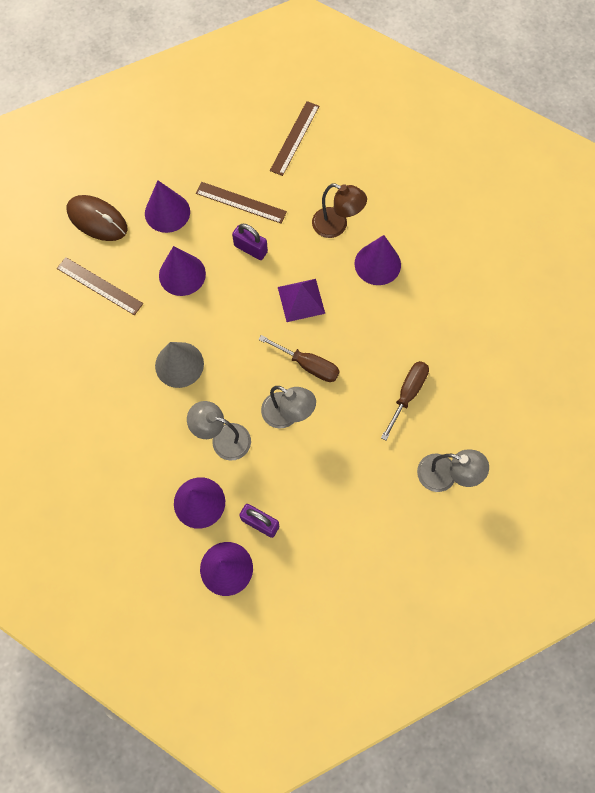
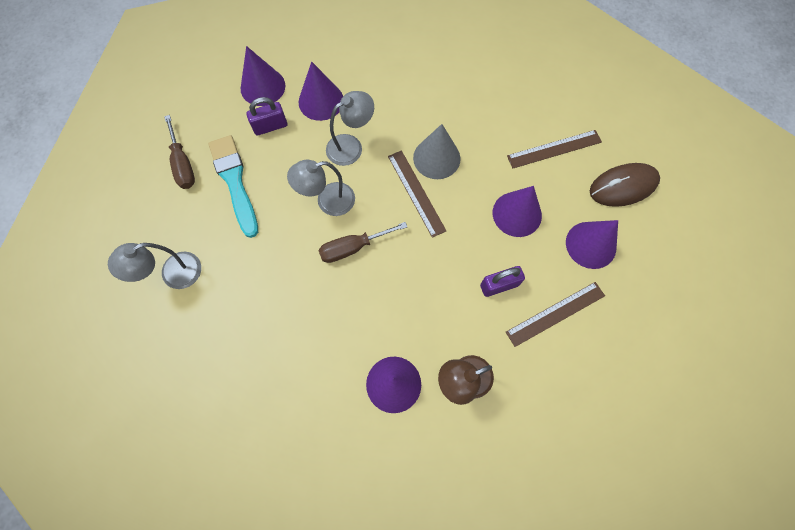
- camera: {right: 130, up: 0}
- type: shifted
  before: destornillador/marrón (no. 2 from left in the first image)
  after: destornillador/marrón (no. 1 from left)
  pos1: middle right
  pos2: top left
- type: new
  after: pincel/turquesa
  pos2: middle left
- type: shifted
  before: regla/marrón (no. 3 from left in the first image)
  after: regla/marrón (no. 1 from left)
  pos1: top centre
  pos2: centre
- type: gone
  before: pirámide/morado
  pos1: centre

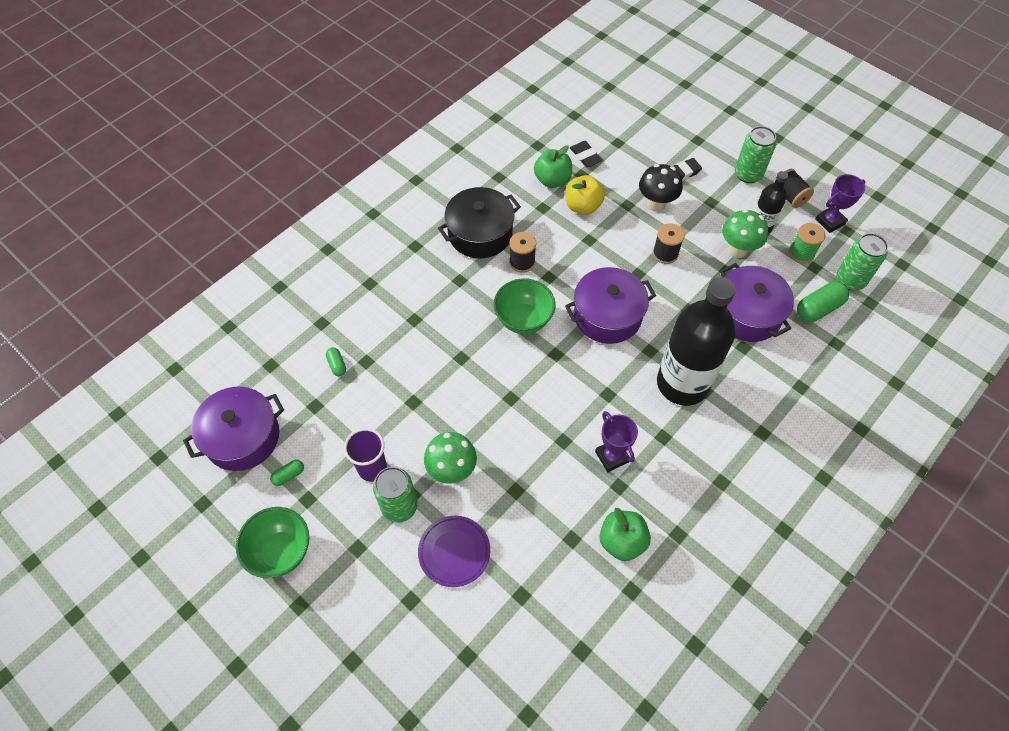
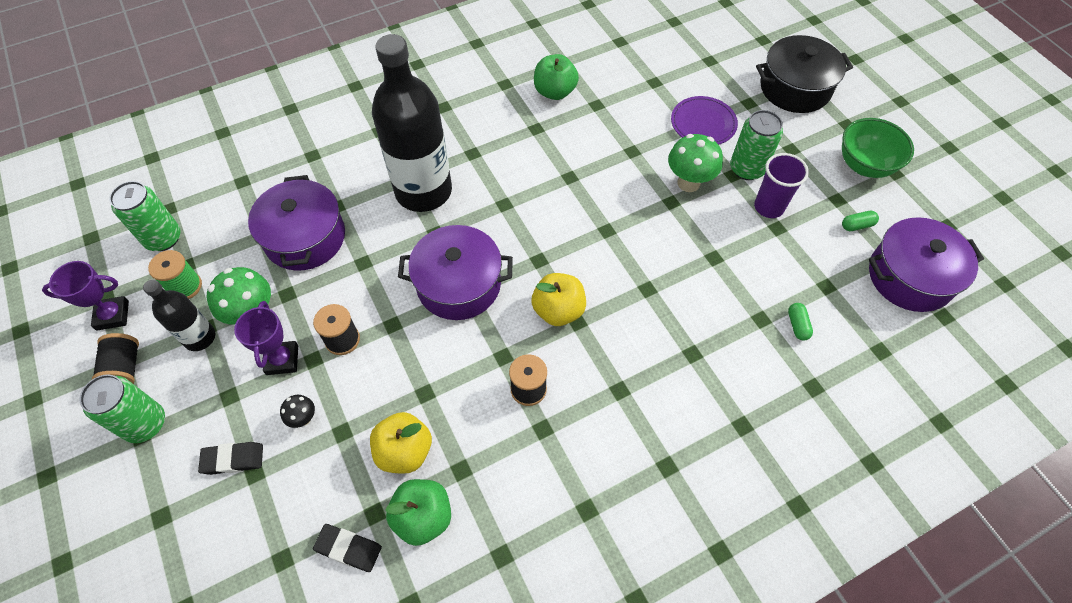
- camera: {right: -160, up: 0}
- type: shifted
  before: trofeo/morado (no. 1 from left in the first image)
  after: trofeo/morado (no. 2 from left)
  pos1: centre
  pos2: middle left
- type: scaled
  before: seta/negro
  pos1: top centre
  pos2: bottom left
  scale: 0.52
- type: rotated
  before: goma de borrar/negro (no. 1 from left in the first image)
  pos1: top centre
  pos2: bottom left
  turn: -60
- type: swapped
  before: cuenco/verde (no. 2 from left)
  after: manzana/amarillo (no. 2 from left)
  pos1: centre
  pos2: centre
- type: shifted
  before: olla/negro
  pos1: top centre
  pos2: top right
- type: gone
  before: cápsula/verde (no. 3 from left)
  pos1: middle right

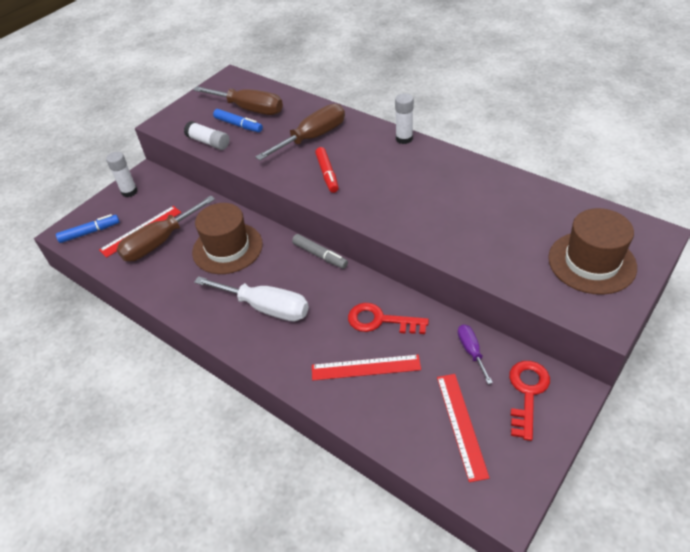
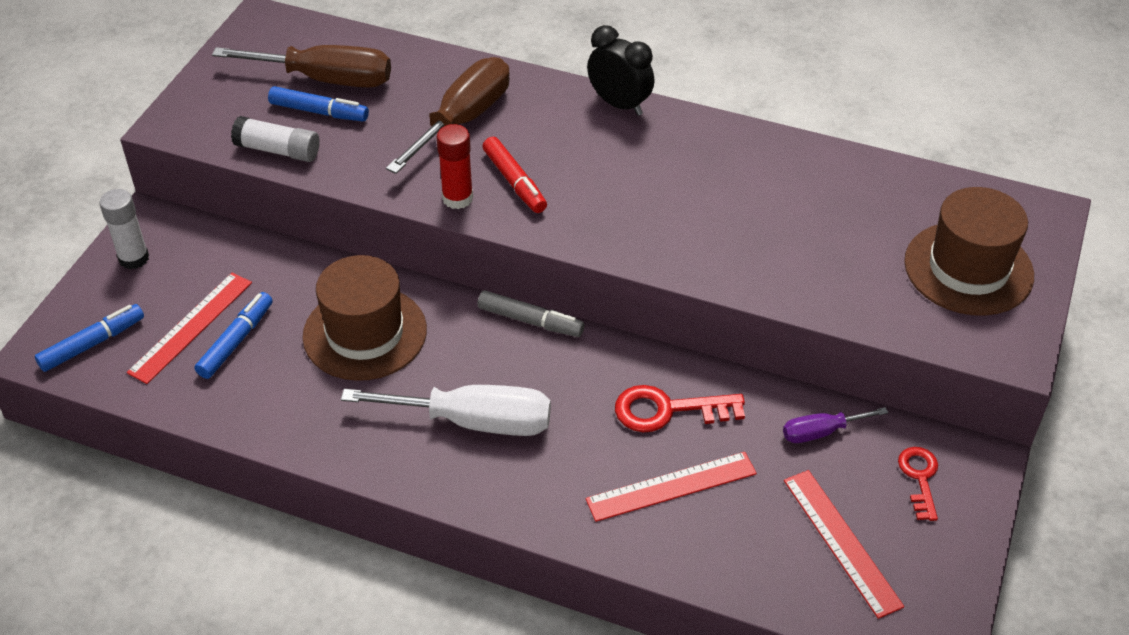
- camera: {right: -20, up: 0}
- type: swapped
  before: destornillador/marrón (no. 1 from left)
  after: rotulador/azul (no. 2 from left)
  pos1: middle left
  pos2: middle left
- type: new
  after: barra de pegamento/rojo
  pos2: top centre
- type: swapped
  before: barra de pegamento/blanco (no. 3 from left)
  after: despertador/negro
  pos1: top centre
  pos2: top centre
- type: rotated
  before: destornillador/morado
  pos1: middle right
  pos2: bottom right
  turn: -75
- type: scaled
  before: llave/rojo (no. 2 from left)
  pos1: bottom right
  pos2: bottom right
  scale: 0.65

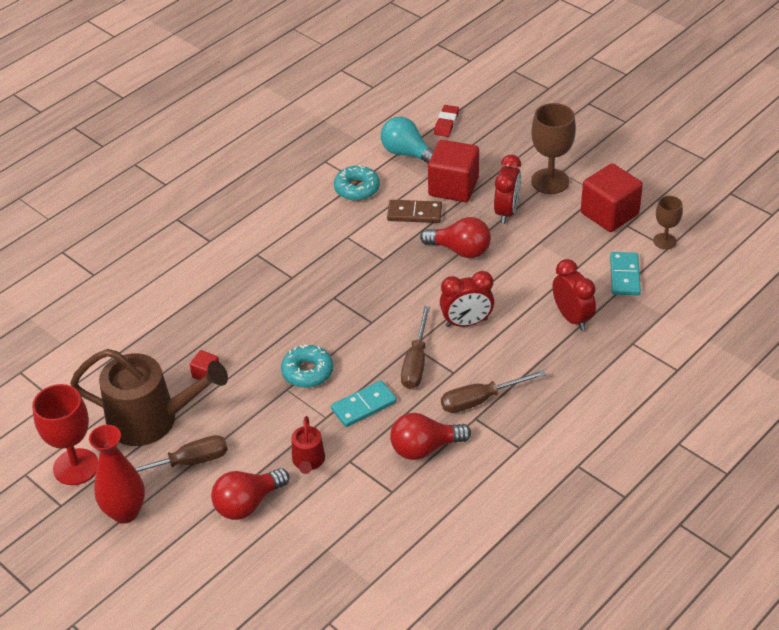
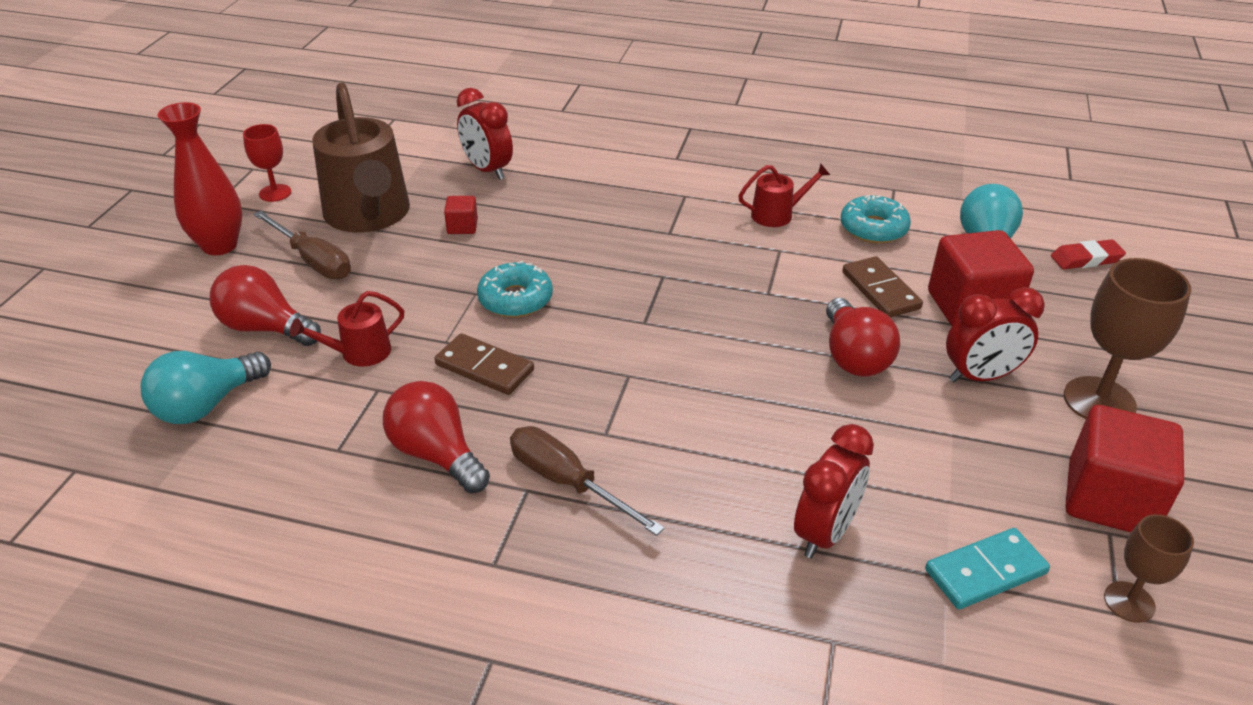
- camera: {right: 60, up: -5}
- type: new
  after: bombilla/turquesa (no. 1 from left)
  pos2: middle left
- type: scaled
  before: copa/rojo
  pos1: bottom left
  pos2: top left
  scale: 0.58
- type: repainted
  before: ficha de dominó/turquesa (no. 1 from left)
  after: ficha de dominó/marrón (no. 1 from left)
  pos1: centre
  pos2: centre
- type: shifted
  before: despertador/rojo (no. 1 from left)
  pos1: centre
  pos2: top centre
- type: new
  after: regadera/rojo (no. 2 from left)
  pos2: top centre
- type: gone
  before: destornillador/marrón (no. 2 from left)
  pos1: centre

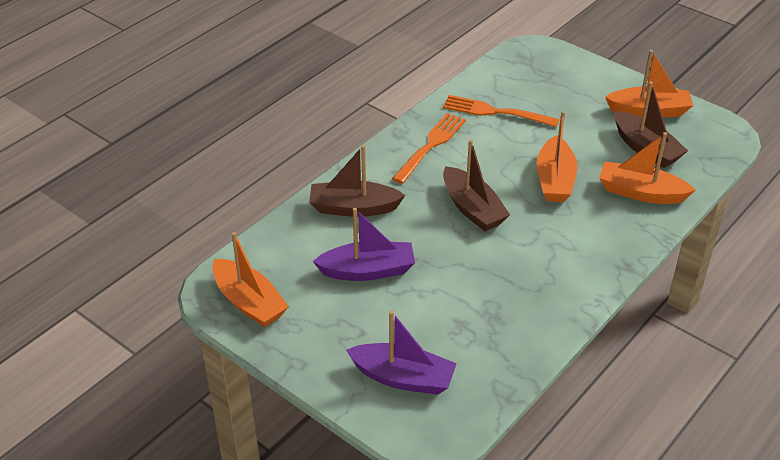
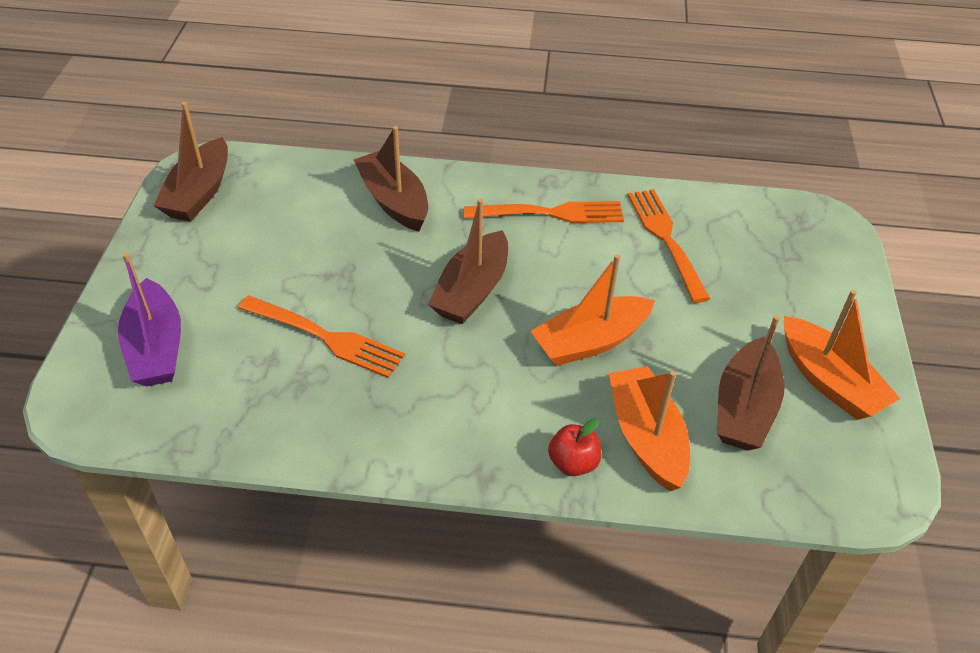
- camera: {right: 55, up: 5}
- type: repainted
  before: barco/naranja (no. 1 from left)
  after: barco/marrón (no. 1 from left)
  pos1: middle left
  pos2: top left
- type: new
  after: tenedor/naranja (no. 1 from left)
  pos2: middle left
- type: new
  after: manzana/rojo
  pos2: bottom centre
- type: gone
  before: barco/morado (no. 1 from left)
  pos1: centre

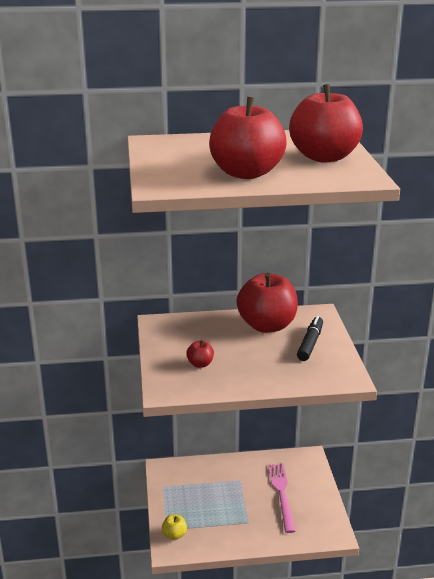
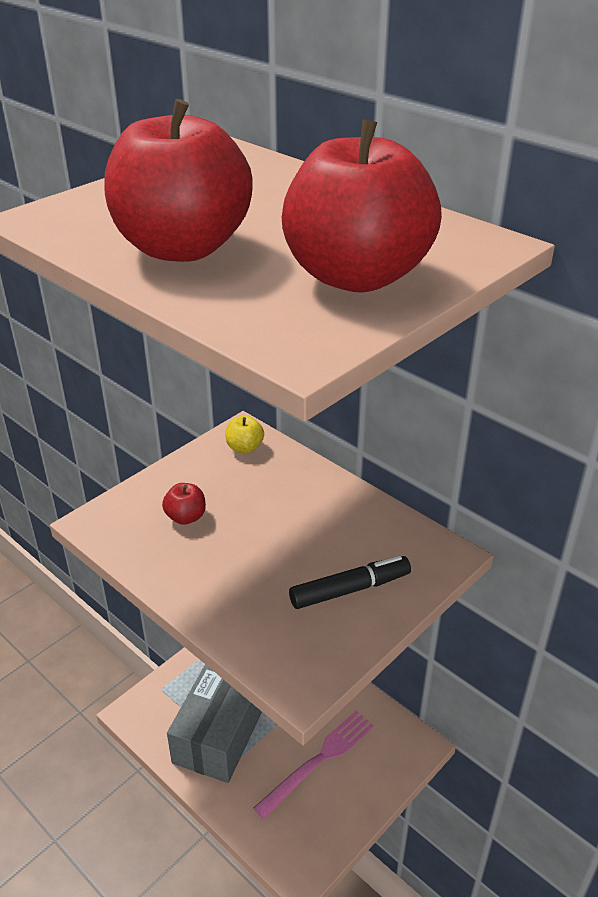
- camera: {right: 50, up: 10}
- type: new
  after: caja/gris
  pos2: bottom centre
- type: shifted
  before: manzana/amarillo
  pos1: bottom centre
  pos2: centre
- type: gone
  before: manzana/rojo (no. 3 from left)
  pos1: centre

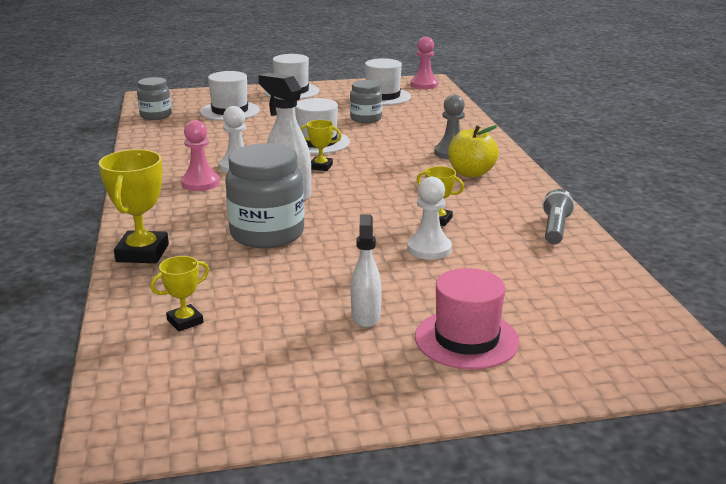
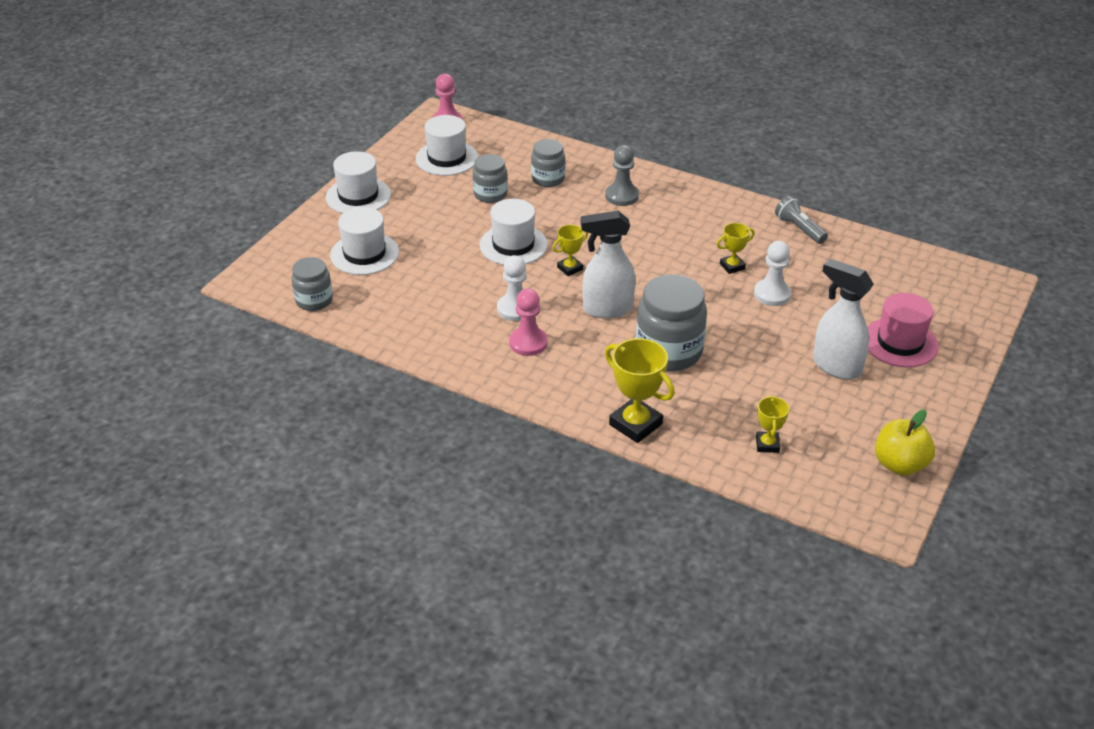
- camera: {right: -50, up: 15}
- type: new
  after: tarro/gris (no. 3 from left)
  pos2: top centre
- type: scaled
  before: pulverizador/blanco (no. 2 from left)
  pos1: centre
  pos2: middle right
  scale: 1.53
- type: shifted
  before: manzana/amarillo
  pos1: top centre
  pos2: middle right

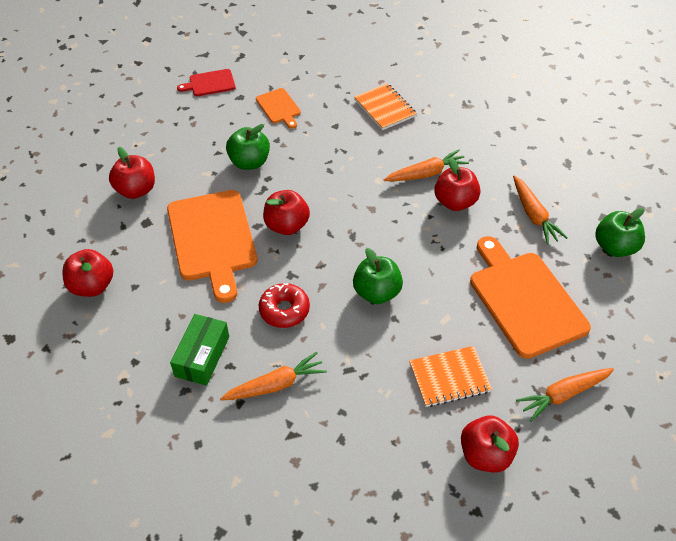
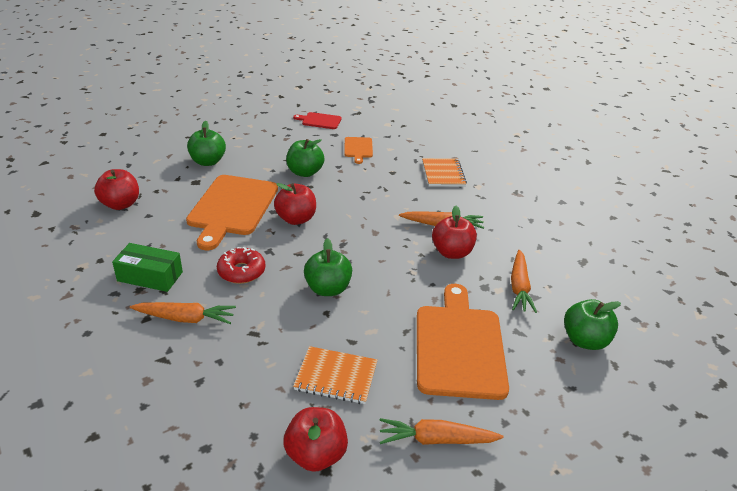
- camera: {right: 25, up: -15}
- type: rotated
  before: caja/verde
  pos1: middle left
  pos2: middle left
  turn: 60
- type: repainted
  before: manzana/rojo (no. 2 from left)
  after: manzana/verde (no. 1 from left)
  pos1: top left
  pos2: top left

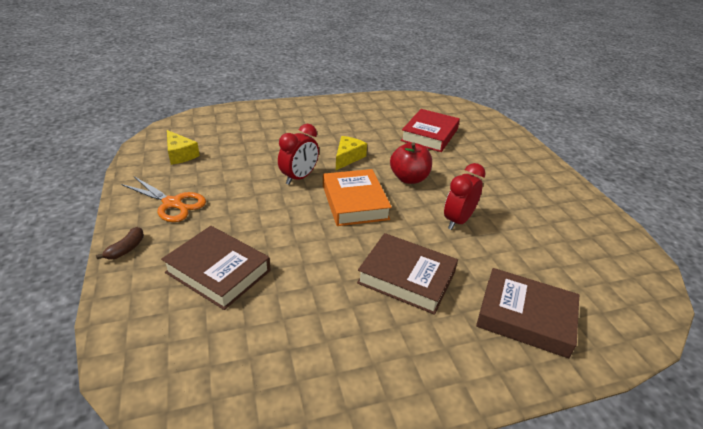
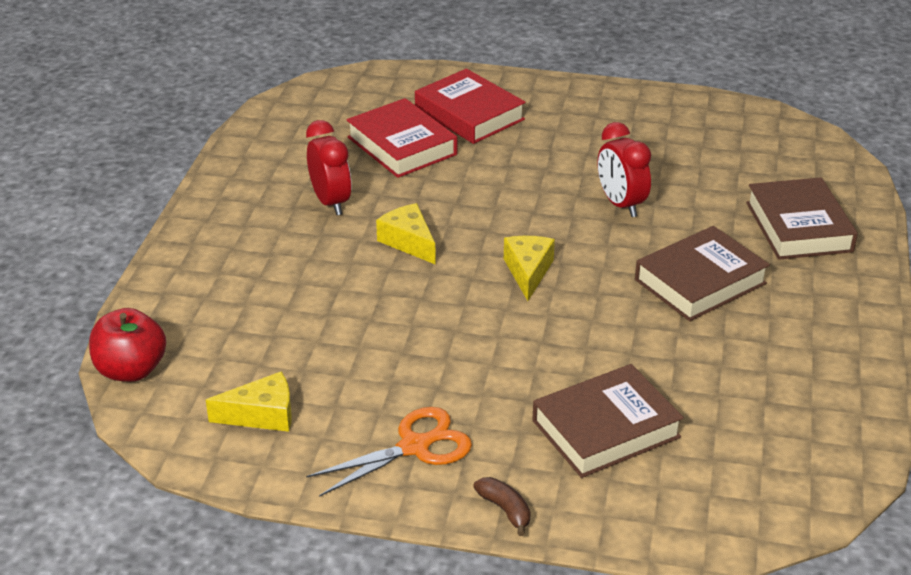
- camera: {right: -60, up: 0}
- type: shifted
  before: manzana/rojo
  pos1: centre
  pos2: middle left
- type: shifted
  before: despertador/rojo (no. 1 from left)
  pos1: centre
  pos2: top centre
- type: new
  after: libro/rojo (no. 2 from left)
  pos2: top centre
- type: swapped
  before: libro/naranja
  after: queso/amarillo (no. 3 from left)
  pos1: centre
  pos2: centre
- type: rotated
  before: libro/marrón (no. 3 from left)
  pos1: bottom right
  pos2: middle right
  turn: -60

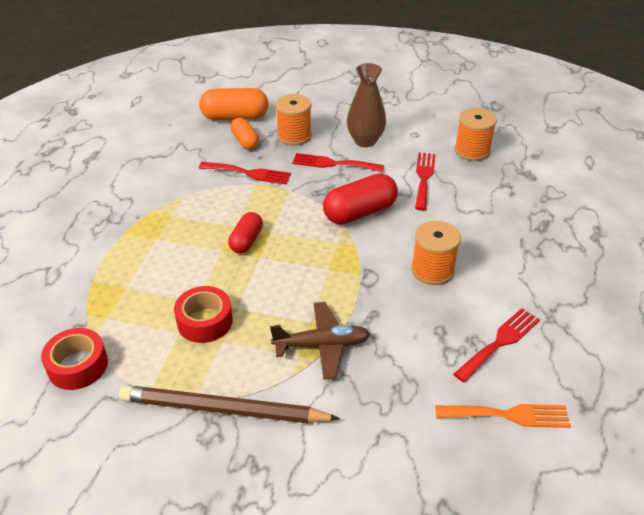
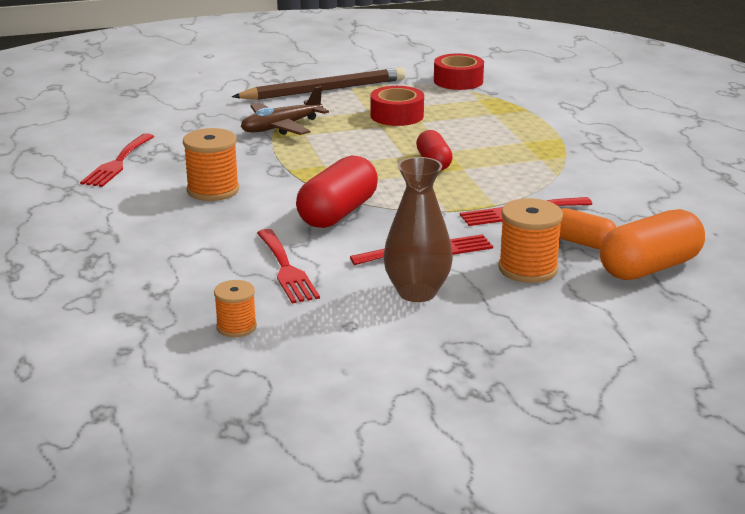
- camera: {right: 150, up: -15}
- type: scaled
  before: carrete/naranja (no. 3 from left in the first image)
  pos1: top right
  pos2: middle left
  scale: 0.62
- type: gone
  before: tenedor/naranja
  pos1: bottom right

